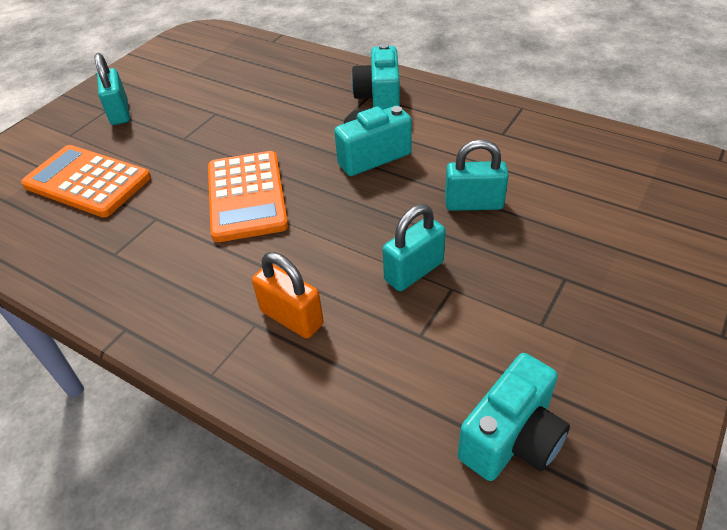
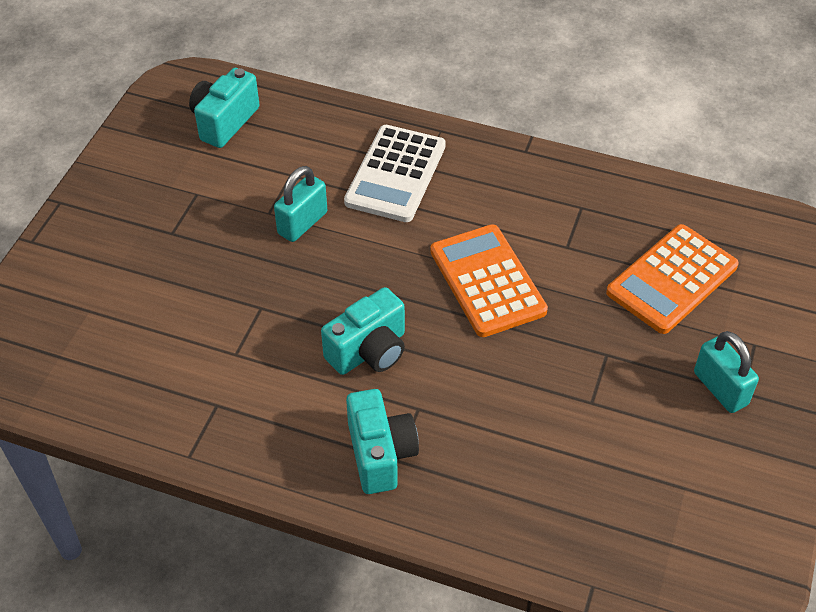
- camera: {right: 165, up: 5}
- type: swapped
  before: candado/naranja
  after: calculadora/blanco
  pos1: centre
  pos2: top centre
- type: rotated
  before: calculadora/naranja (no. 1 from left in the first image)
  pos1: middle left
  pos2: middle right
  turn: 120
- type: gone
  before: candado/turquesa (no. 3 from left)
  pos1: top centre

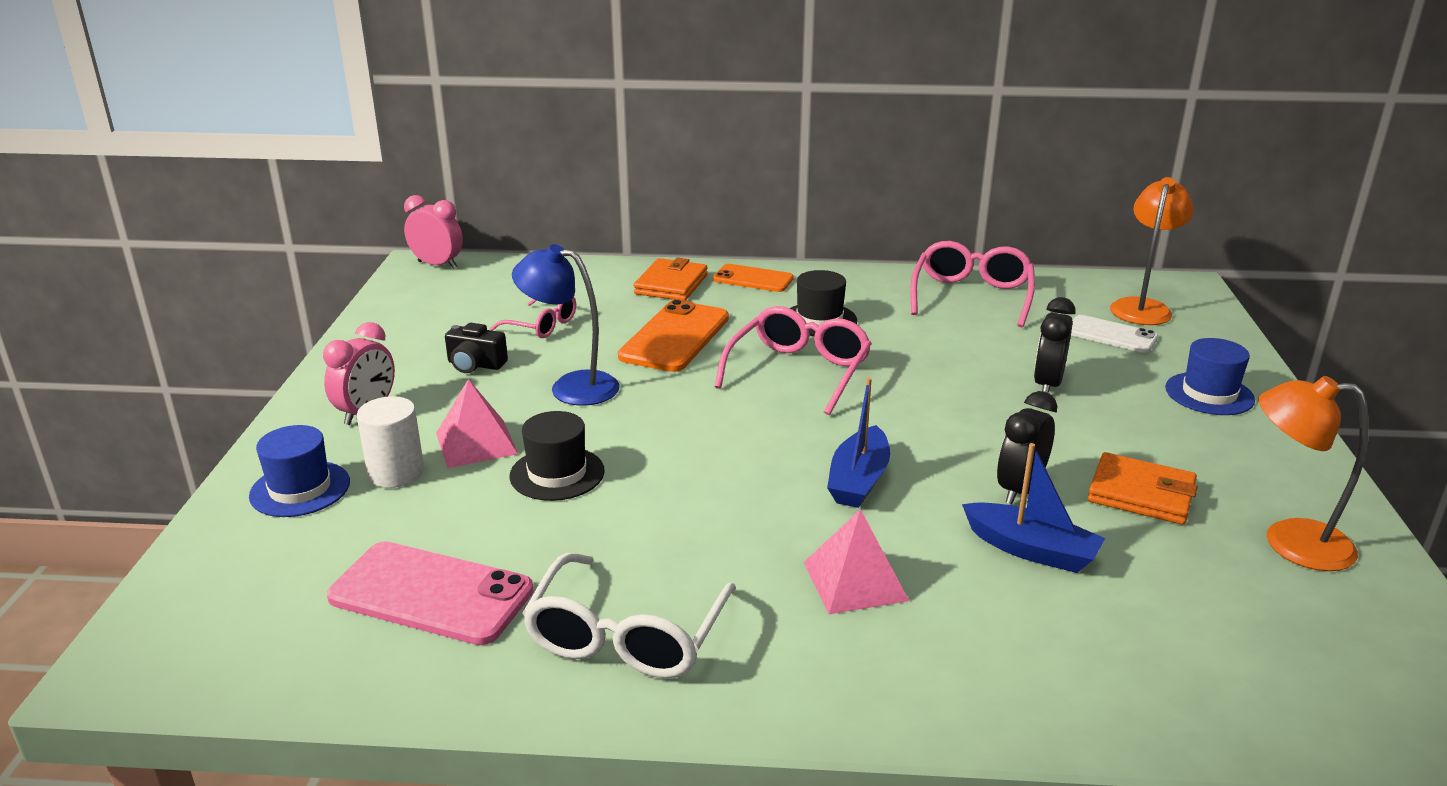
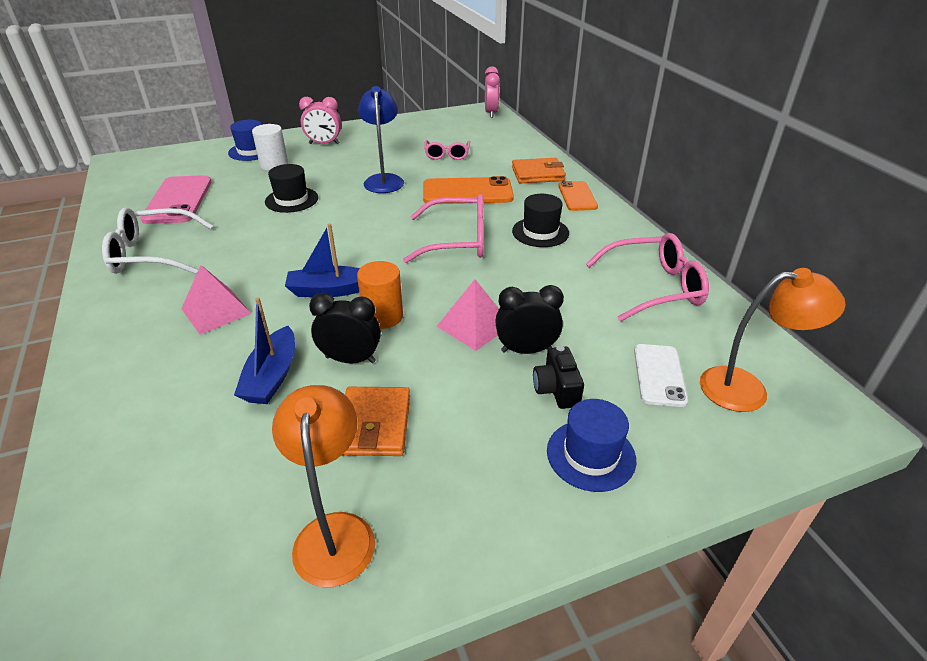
- camera: {right: 65, up: 10}
- type: new
  after: cilindro/naranja
  pos2: centre
- type: shifted
  before: pirámide/rosa (no. 1 from left in the first image)
  after: pirámide/rosa (no. 2 from left)
  pos1: middle left
  pos2: centre
- type: shifted
  before: cámara/negro
  pos1: middle left
  pos2: centre

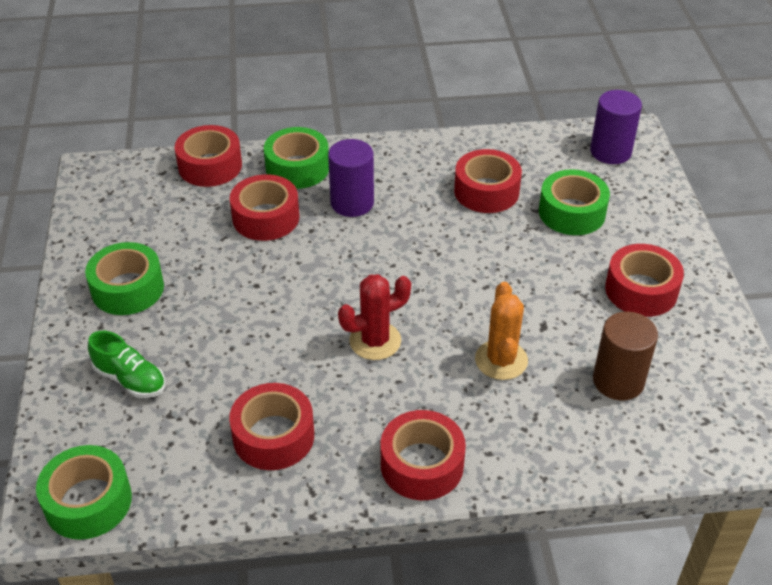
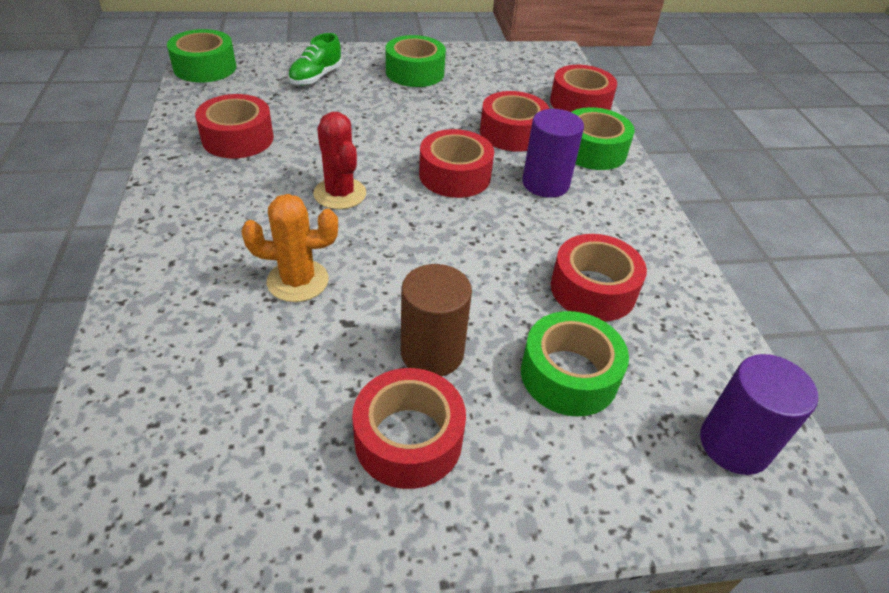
- camera: {right: 85, up: 0}
- type: shifted
  before: cilindro/marrón
  pos1: middle right
  pos2: centre
- type: shifted
  before: cinta adhesiva/rojo (no. 4 from left in the first image)
  after: cinta adhesiva/rojo (no. 3 from left)
  pos1: bottom centre
  pos2: top centre

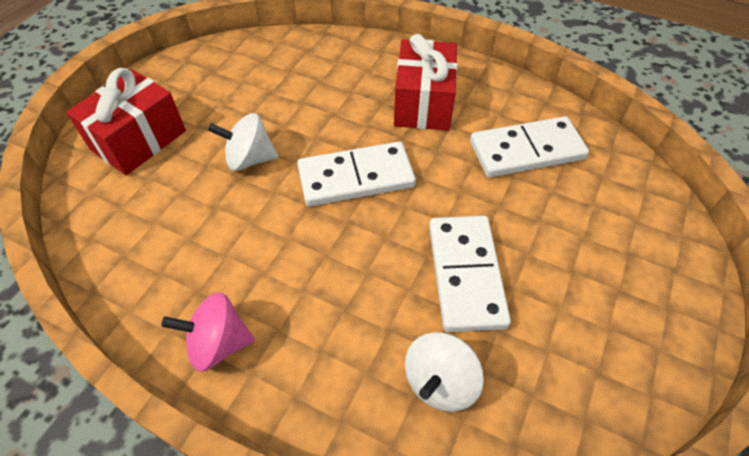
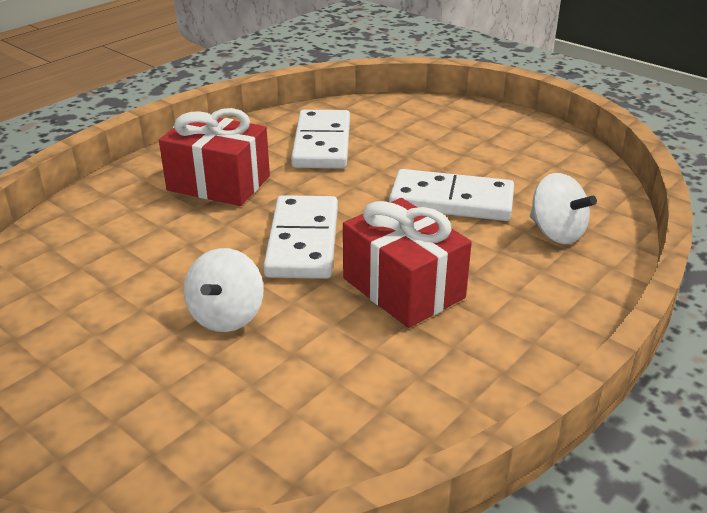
- camera: {right: -75, up: -20}
- type: shifted
  before: regalo/rojo (no. 1 from left in the first image)
  after: regalo/rojo (no. 2 from left)
  pos1: top left
  pos2: centre
- type: gone
  before: peonza/rosa
  pos1: bottom left

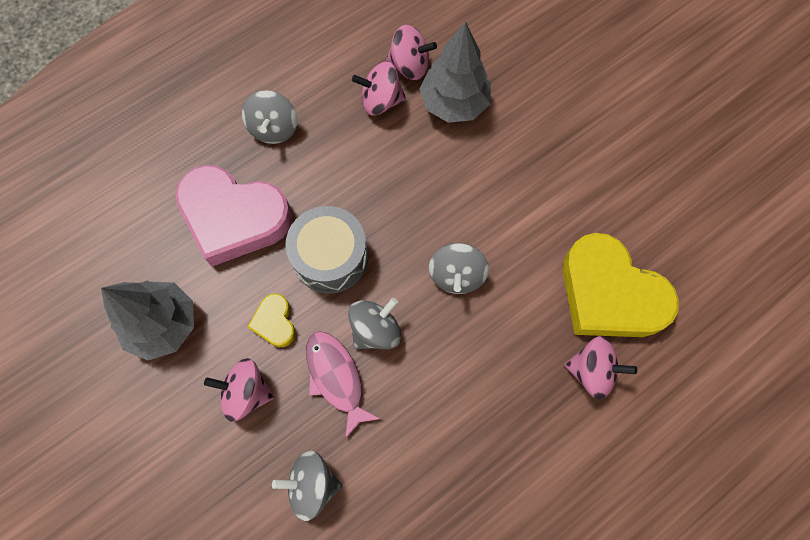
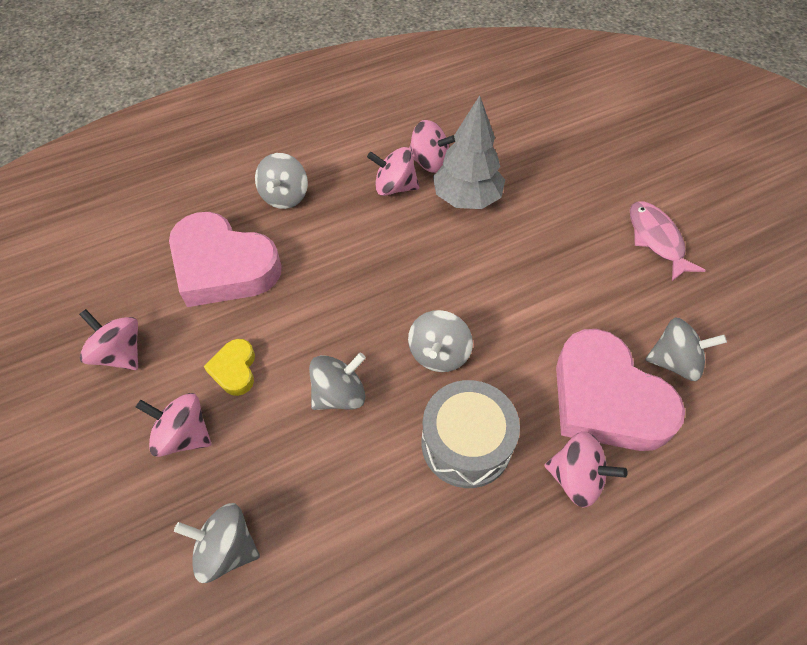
- camera: {right: 10, up: -15}
- type: swapped
  before: árbol/gris (no. 1 from left)
  after: peonza/rosa (no. 1 from left)
  pos1: middle left
  pos2: middle left
- type: shifted
  before: tambor/gris
  pos1: centre
  pos2: bottom centre
- type: repainted
  before: corazón/amarillo (no. 2 from left)
  after: corazón/rosa (no. 2 from left)
  pos1: middle right
  pos2: middle right
- type: shifted
  before: pez/rosa
  pos1: bottom centre
  pos2: middle right
- type: new
  after: peonza/gris (no. 5 from left)
  pos2: middle right

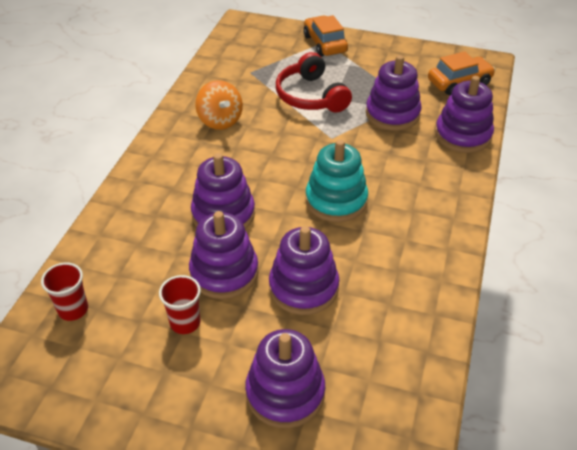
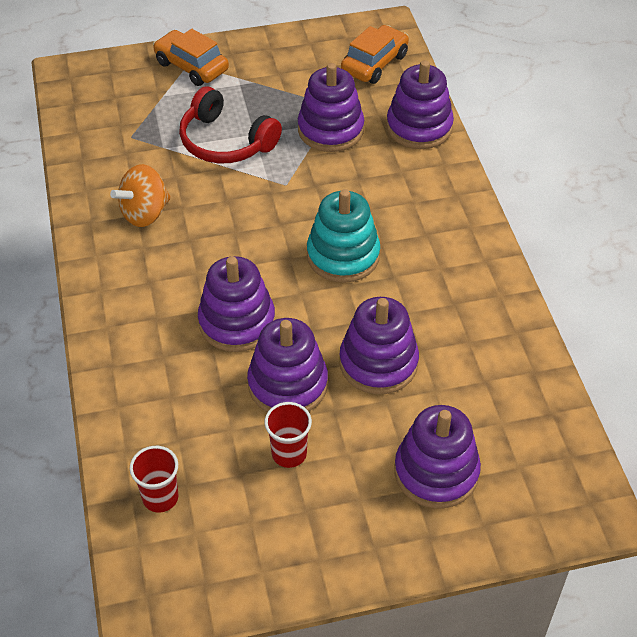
- camera: {right: -30, up: 5}
- type: rotated
  before: peonza/naranja
  pos1: top centre
  pos2: top left
  turn: 105

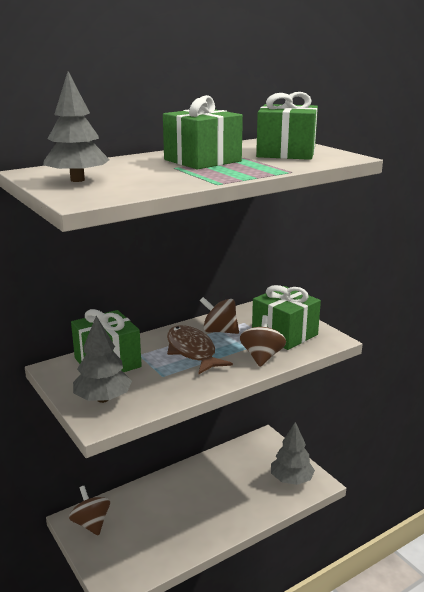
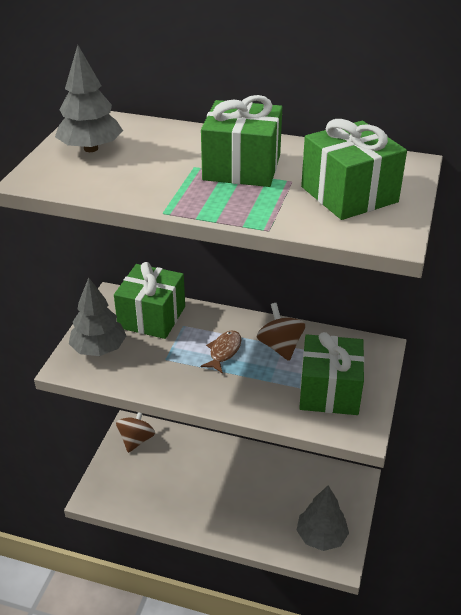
- camera: {right: 50, up: 15}
- type: scaled
  before: pez/marrón
  pos1: centre
  pos2: centre
  scale: 0.59
- type: gone
  before: peonza/marrón (no. 3 from left)
  pos1: centre

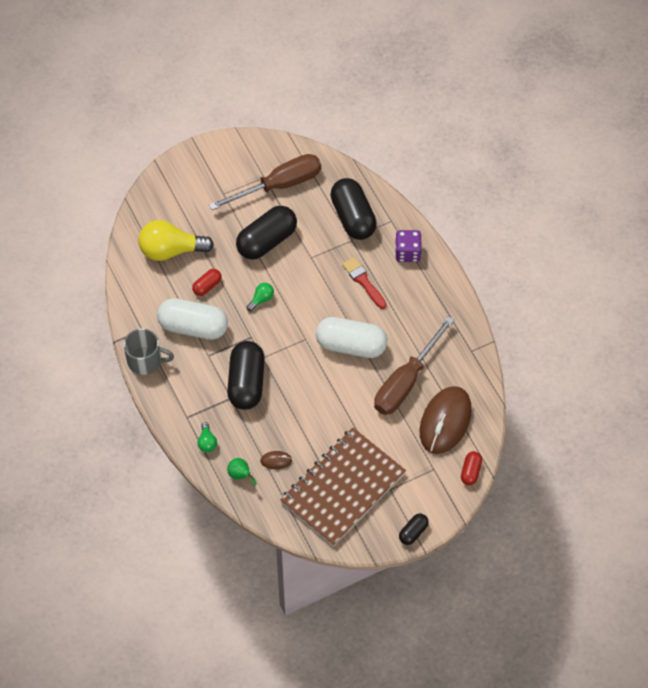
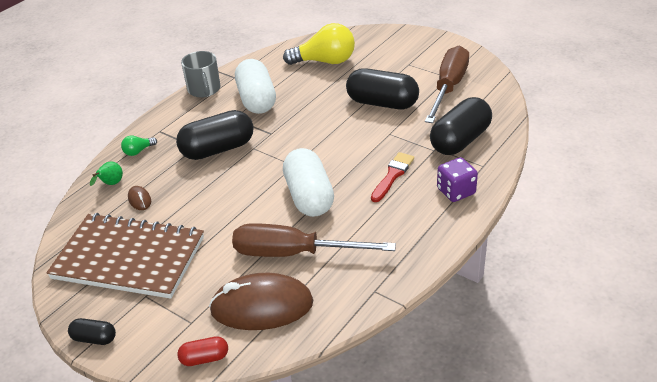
- camera: {right: 65, up: -20}
- type: rotated
  before: bombilla/amarillo
  pos1: middle left
  pos2: top centre
  turn: 120
- type: rotated
  before: destornillador/marrón (no. 1 from left in the first image)
  pos1: top centre
  pos2: top right
  turn: -105
- type: gone
  before: cápsula/rojo (no. 1 from left)
  pos1: middle left
- type: gone
  before: bombilla/verde (no. 2 from left)
  pos1: centre

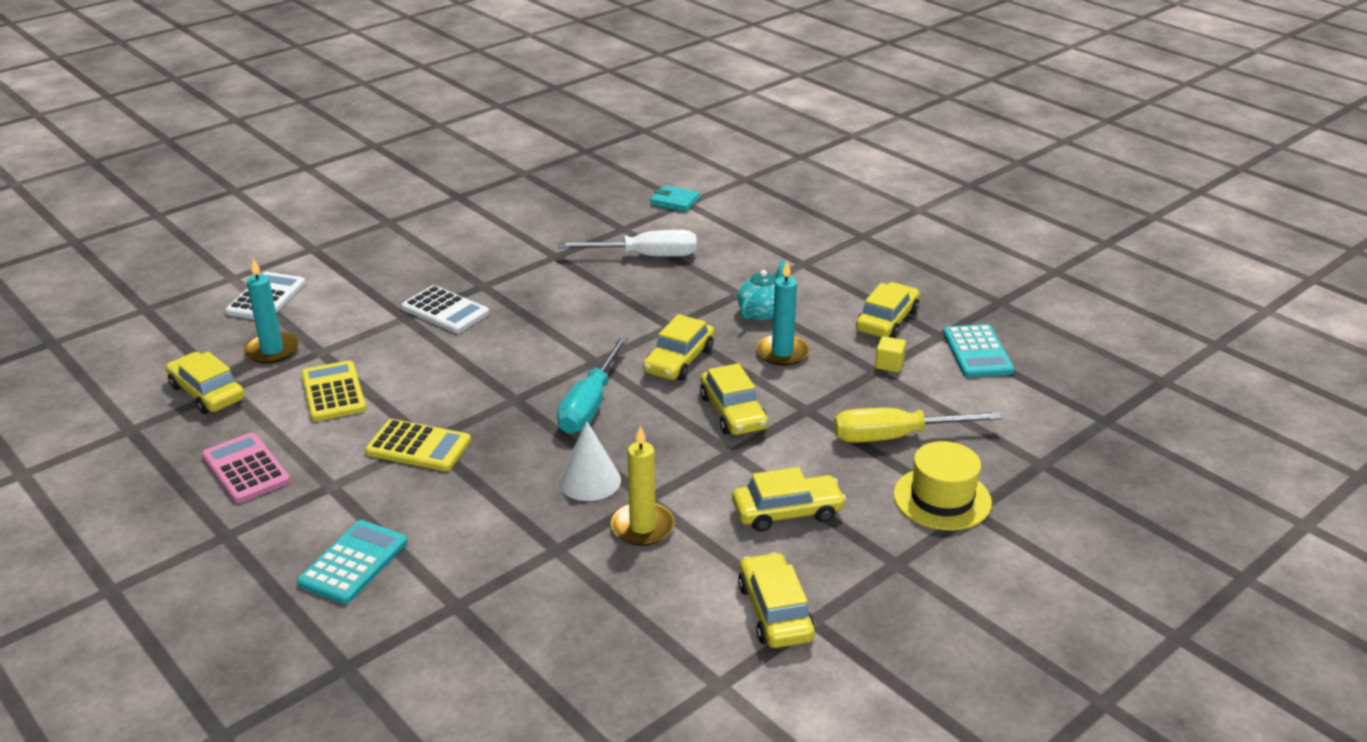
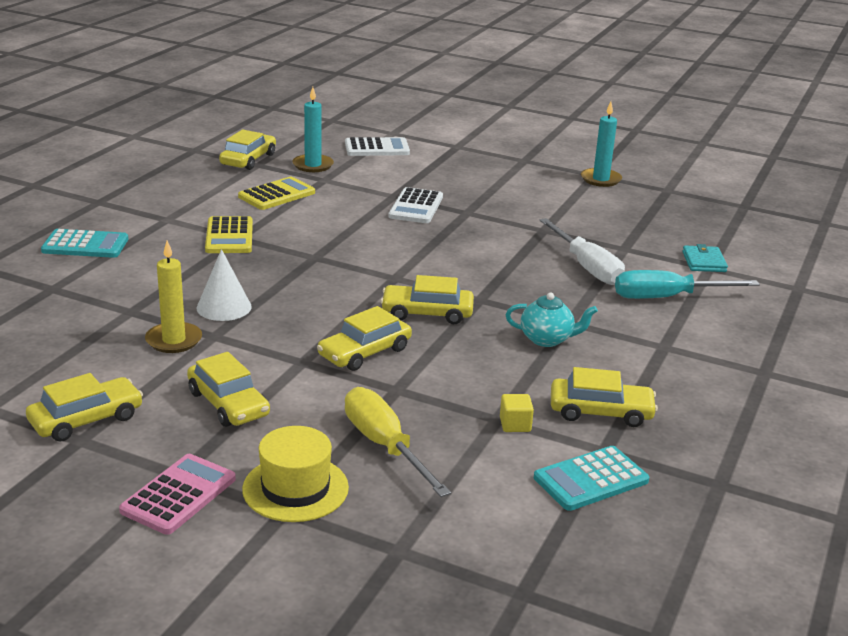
- camera: {right: 65, up: -5}
- type: shifted
  before: calculadora/rosa
  pos1: middle left
  pos2: bottom left
- type: shifted
  before: vela/turquesa (no. 2 from left)
  pos1: centre
  pos2: top right
- type: shifted
  before: destornillador/turquesa
  pos1: centre
  pos2: middle right

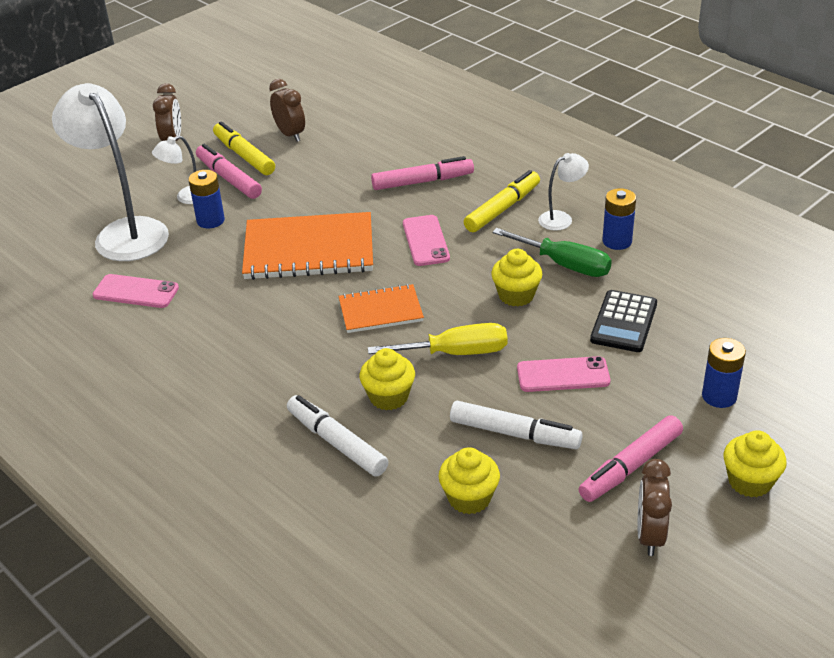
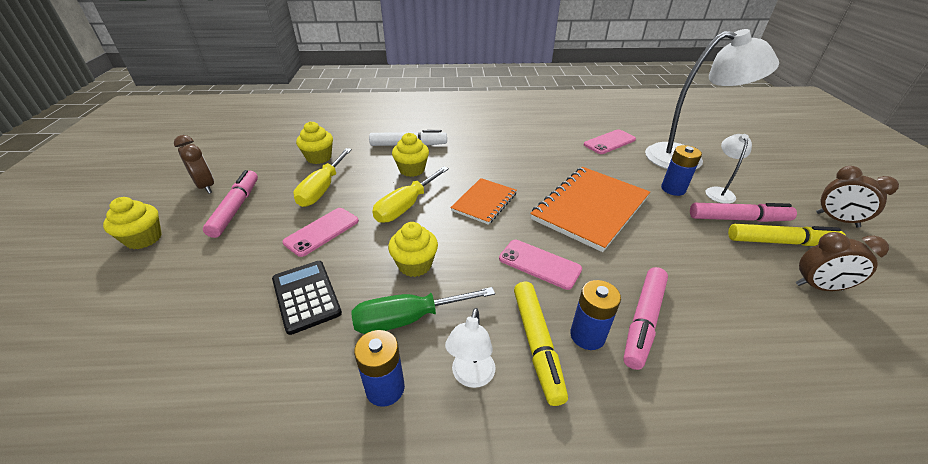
- camera: {right: 130, up: 0}
- type: swapped
  before: rotulador/blanco (no. 2 from left)
  after: destornillador/amarillo (no. 1 from left)
  pos1: centre
  pos2: centre
- type: shifted
  before: pila/azul (no. 3 from left in the first image)
  after: pila/azul (no. 2 from left)
  pos1: middle right
  pos2: bottom centre

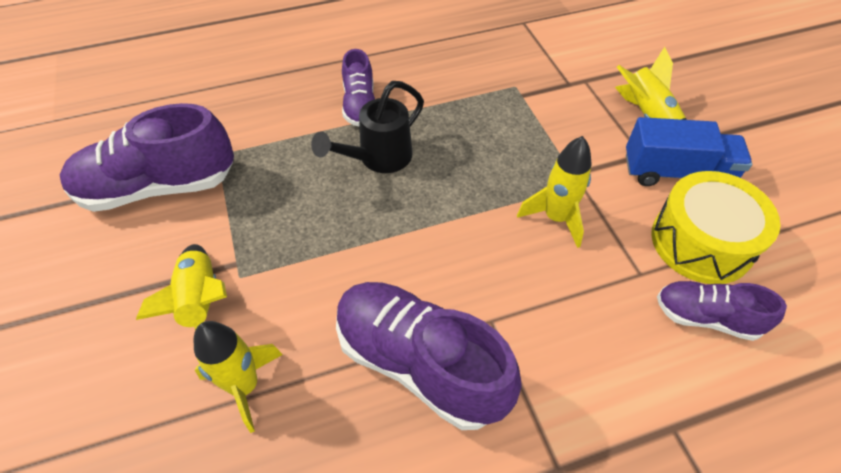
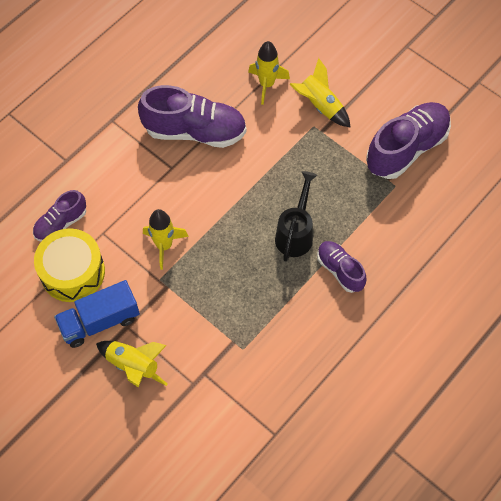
- camera: {right: 150, up: 10}
- type: rotated
  before: zapato/morado (no. 4 from left in the first image)
  pos1: middle right
  pos2: middle left
  turn: 150

